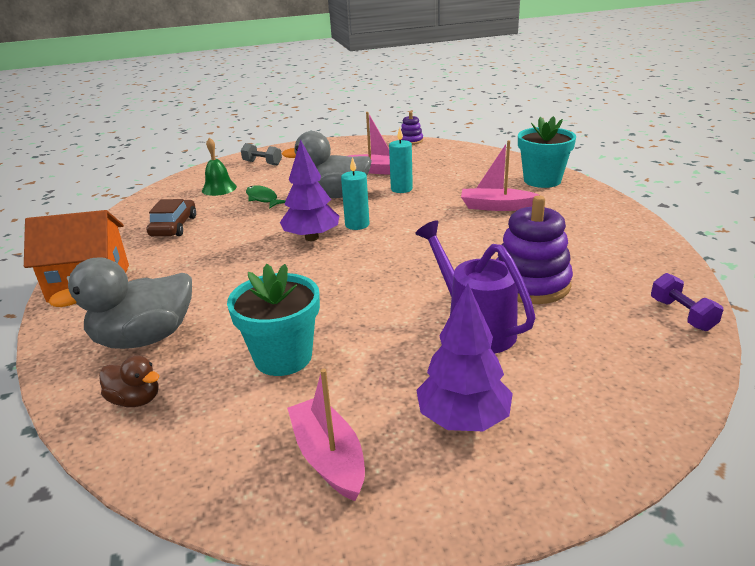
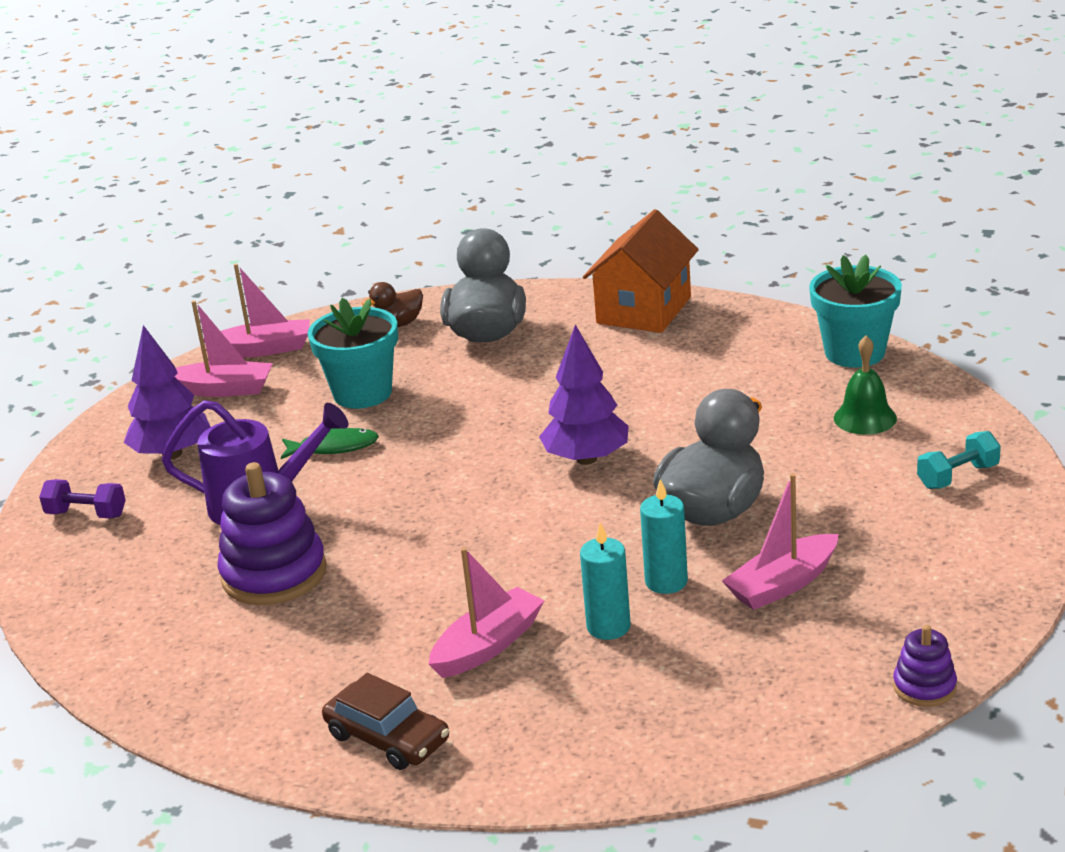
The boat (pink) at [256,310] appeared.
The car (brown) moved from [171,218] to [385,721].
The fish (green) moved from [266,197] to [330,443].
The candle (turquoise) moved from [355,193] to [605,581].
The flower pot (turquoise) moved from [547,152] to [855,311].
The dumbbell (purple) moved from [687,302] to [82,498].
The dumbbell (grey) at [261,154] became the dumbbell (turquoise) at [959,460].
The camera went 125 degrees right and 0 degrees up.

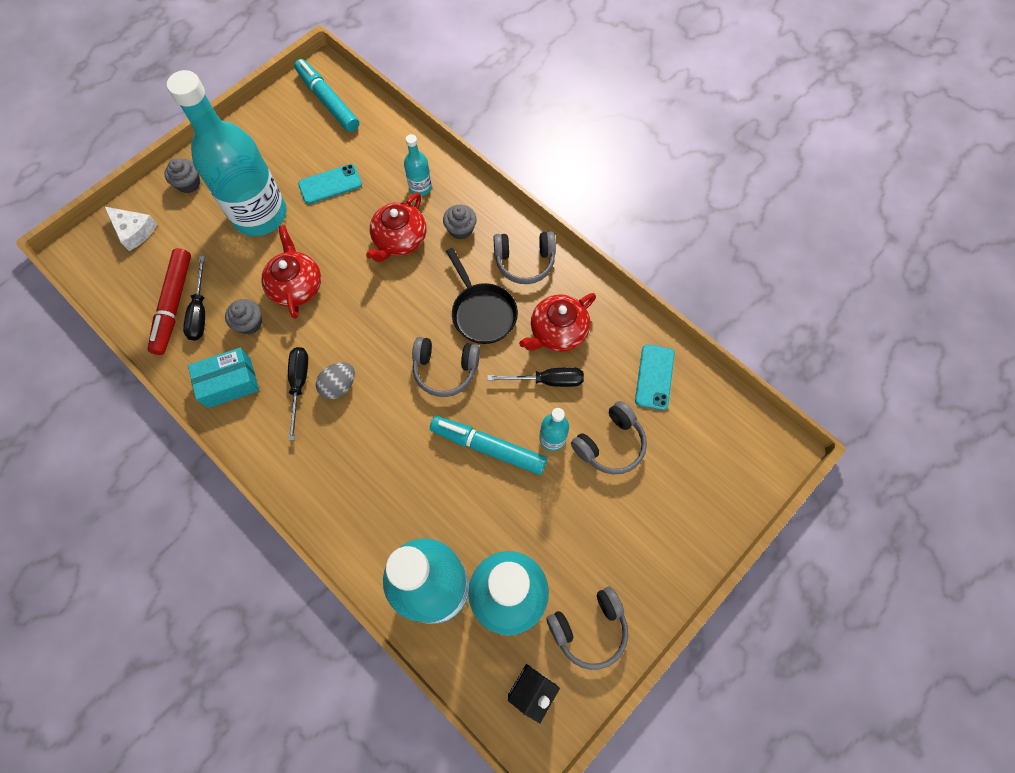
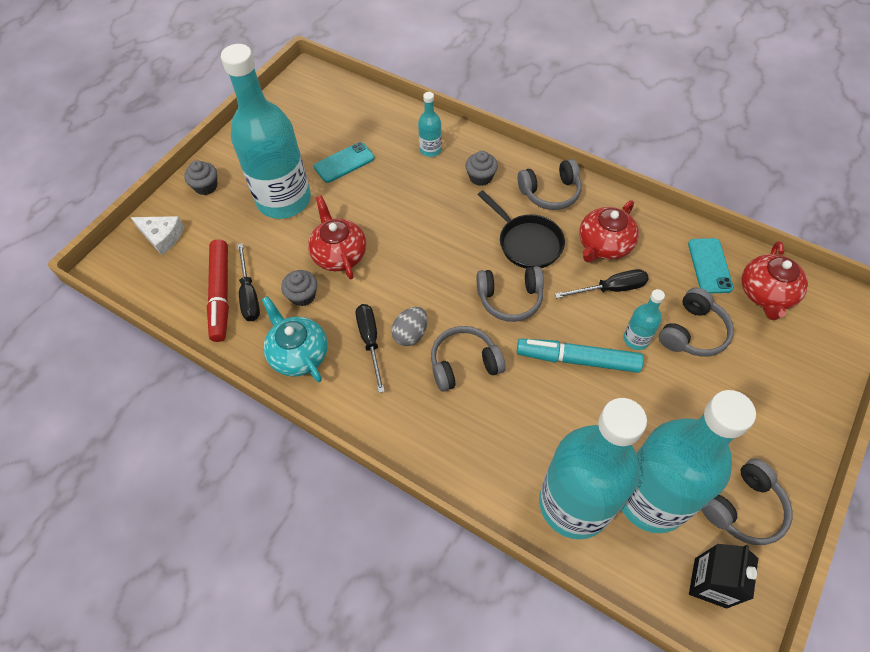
The marker (turquoise) at [326,95] disappeared.
The headphones (grey) at [468,359] appeared.
The teapot (red) moved from [396,227] to [775,280].
The box (turquoise) at [223,378] was replaced by the teapot (turquoise) at [295,339].
The camera went 10 degrees left and 10 degrees down.

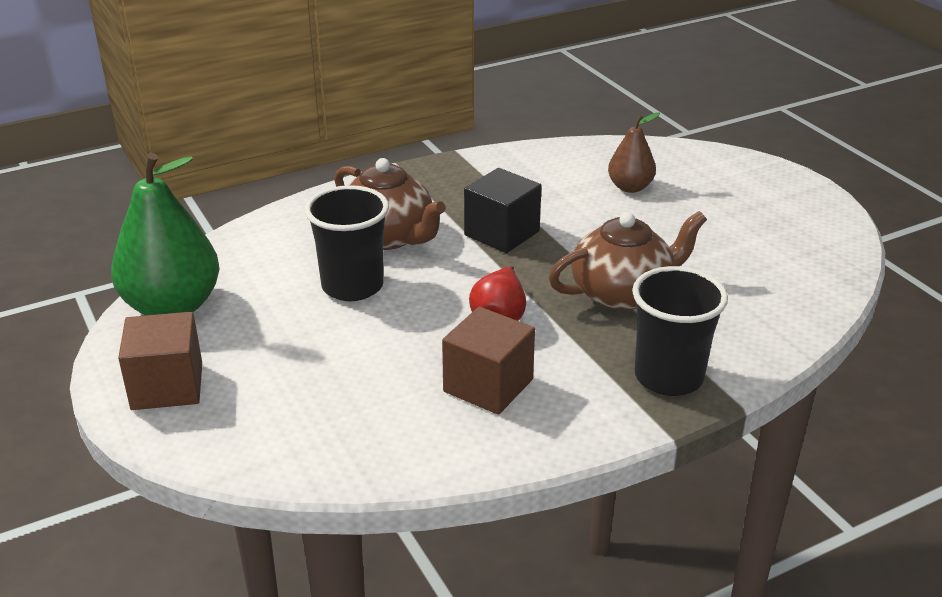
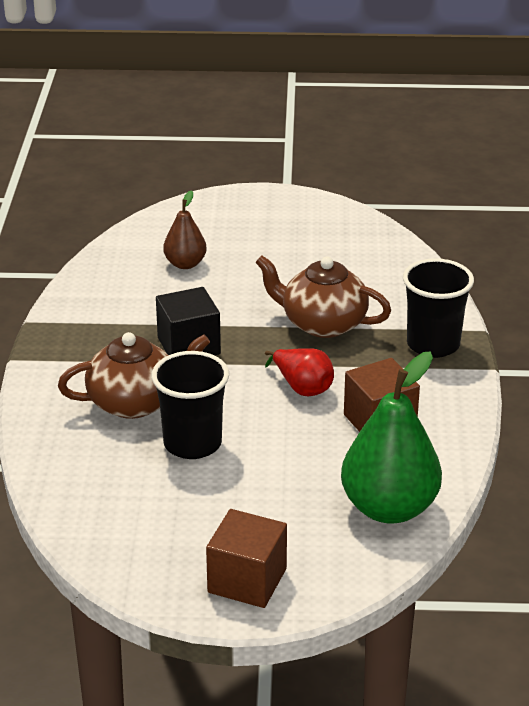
The pear (green) moved from [165,234] to [391,437].
The teapot (brown) at [628,260] turned 75 degrees counterclockwise.
The camera went 60 degrees left and 0 degrees up.

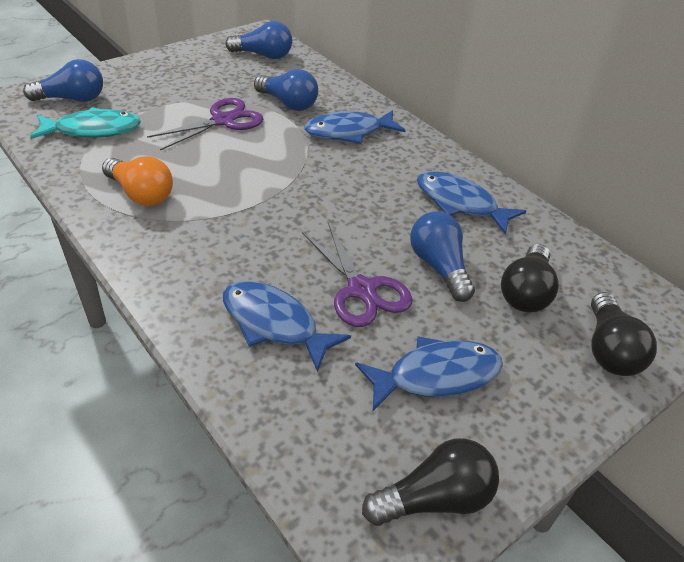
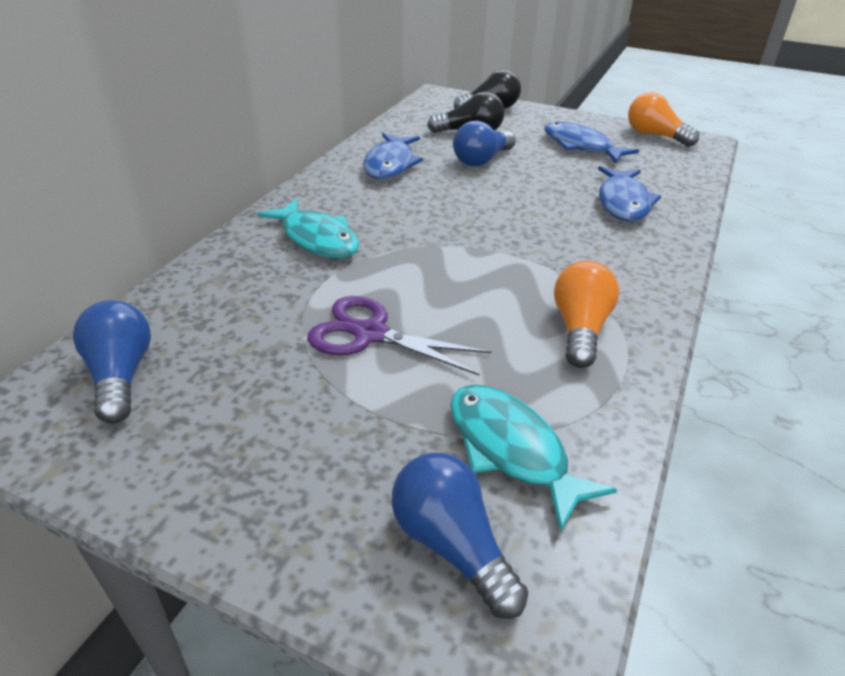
The light bulb (blue) at [286,90] disappeared.
The scissors (purple) at [357,275] disappeared.
The fish (blue) at [355,127] became the fish (turquoise) at [308,228].
The light bulb (black) at [430,482] became the light bulb (orange) at [663,119].
The camera went 115 degrees left and 5 degrees down.

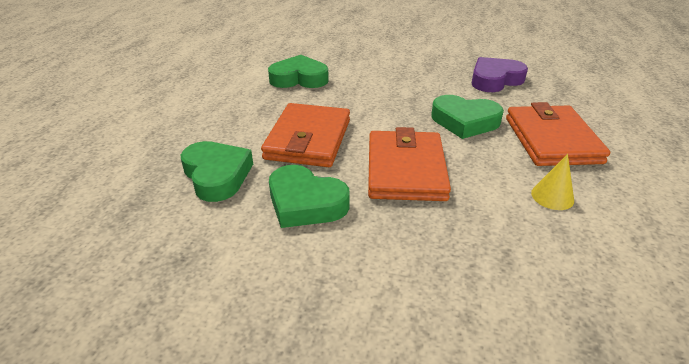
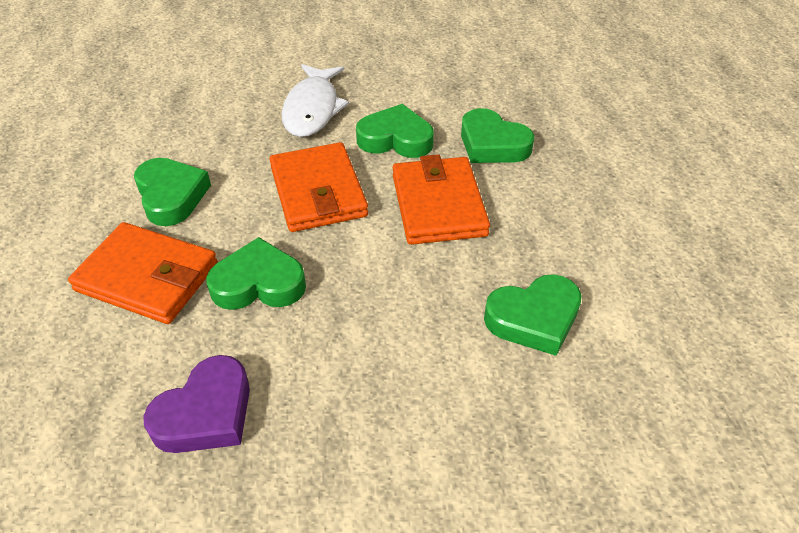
The fish (white) at [315,100] appeared.
The cone (yellow) at [552,182] was replaced by the heart (green) at [172,192].
The wallet (orange) at [558,134] turned 45 degrees counterclockwise.
The camera went 160 degrees right and 10 degrees up.

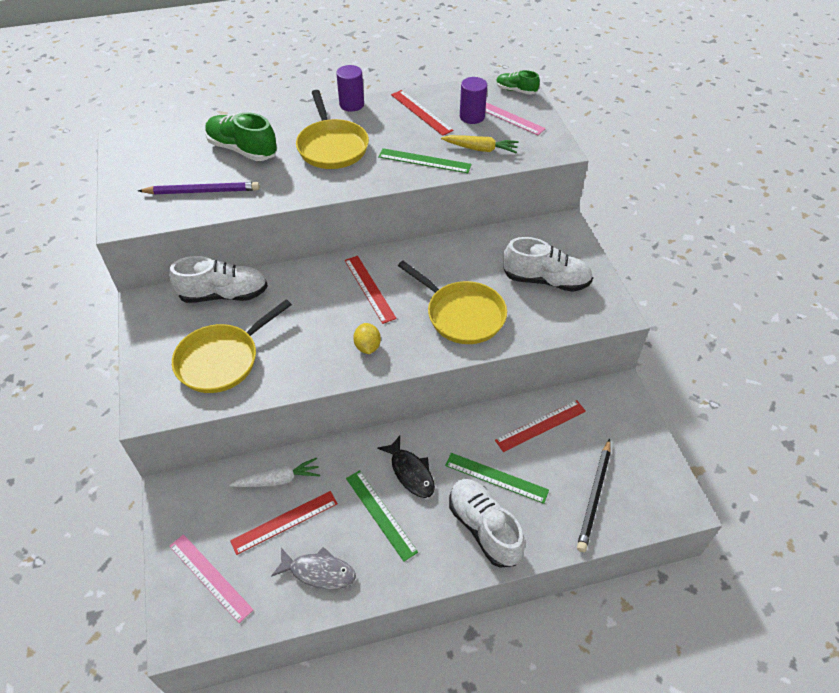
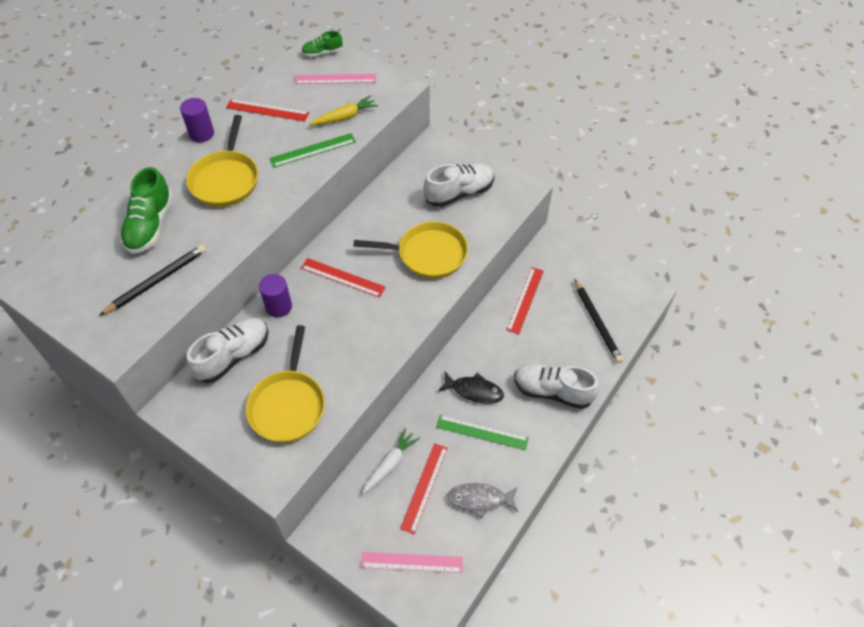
The lemon (yellow) at [367,338] disappeared.
The ruler (green) at [497,478] disappeared.
The cylinder (purple) moved from [473,100] to [275,296].
The pencil (purple) at [199,188] became the pencil (black) at [152,280].
The shoe (green) at [241,136] turned 75 degrees counterclockwise.
The fish (grey) at [313,568] turned 150 degrees counterclockwise.
The pan (yellow) at [332,129] turned 60 degrees clockwise.
The camera went 40 degrees left and 5 degrees up.

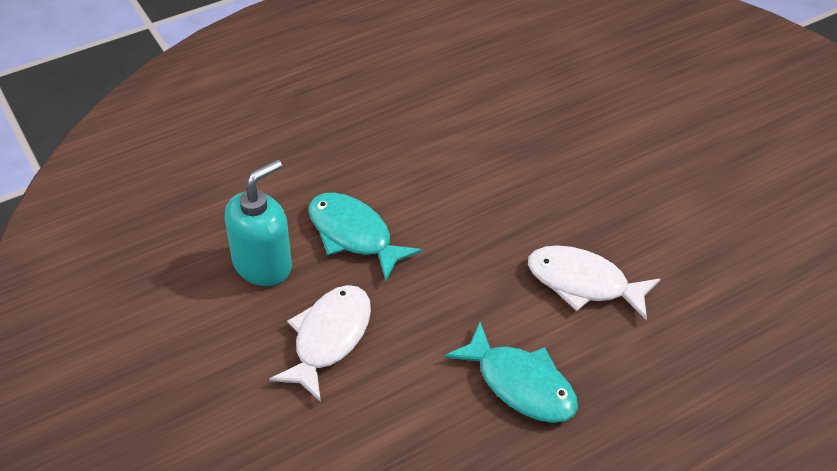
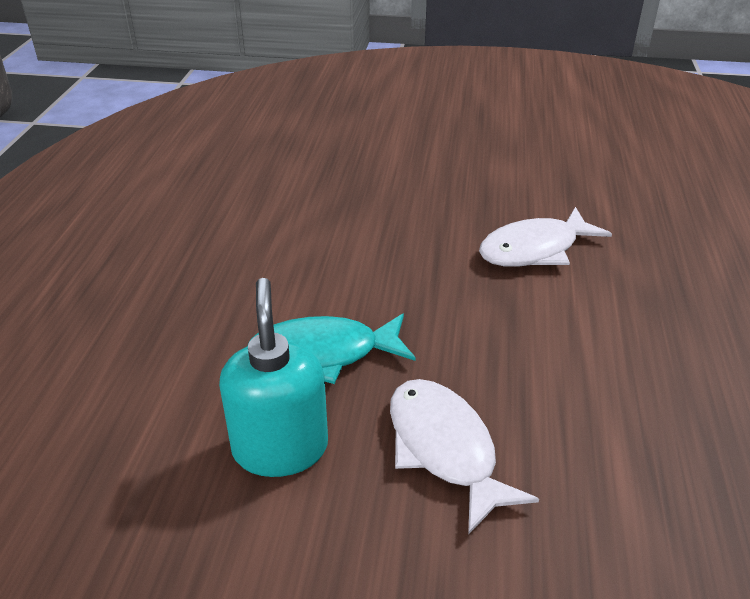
The fish (turquoise) at [511,372] disappeared.
The camera went 50 degrees left and 10 degrees down.

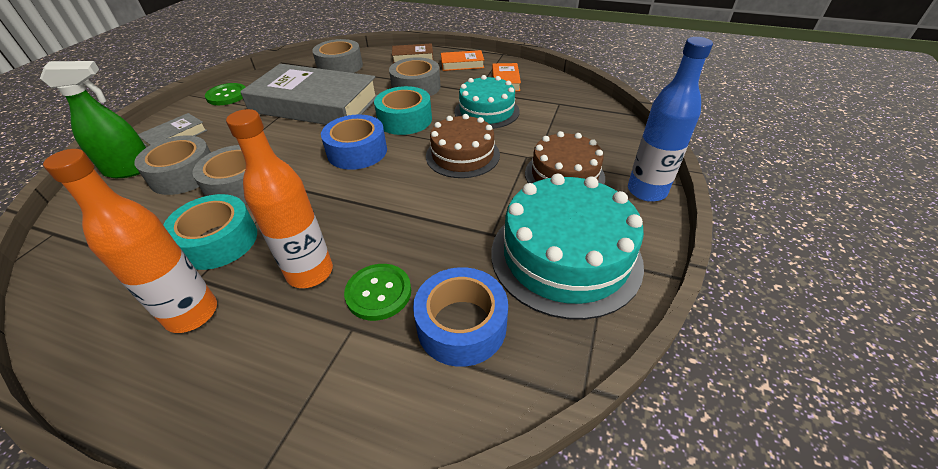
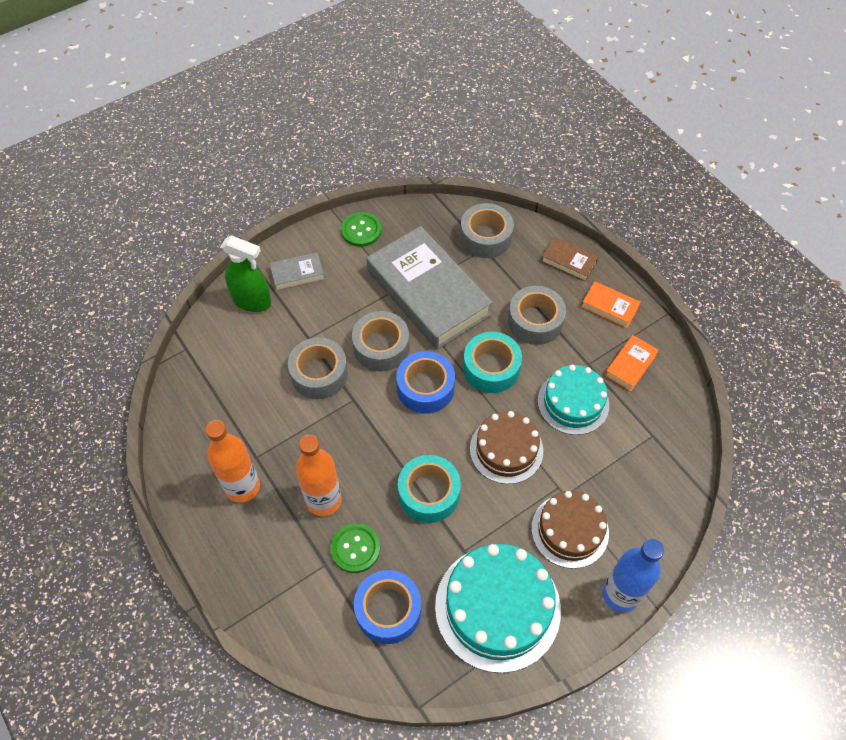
The tape (grey) moved from [172,165] to [380,341].
The tape (turquoise) moved from [210,232] to [429,489].
The camera went 35 degrees right and 15 degrees up.

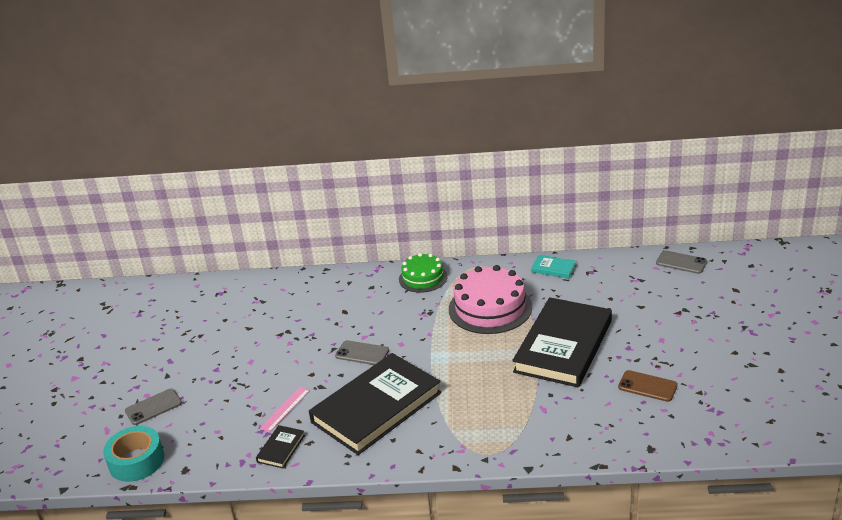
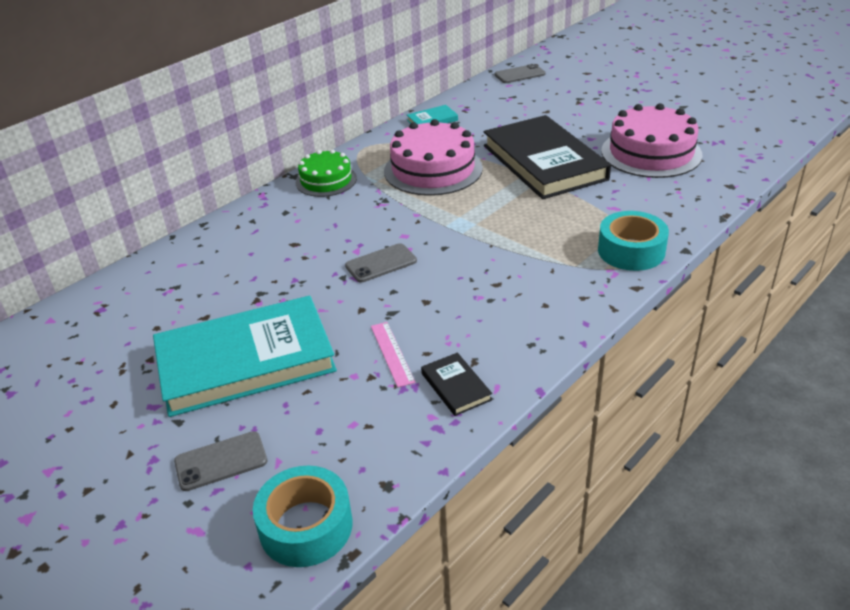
The book (black) at [375,404] disappeared.
The book (turquoise) at [245,356] appeared.
The tape (turquoise) at [633,241] appeared.
The phone (brown) at [648,386] was replaced by the cake (pink) at [652,140].
The phone (grey) at [153,407] turned 60 degrees clockwise.
The camera went 50 degrees left and 5 degrees up.

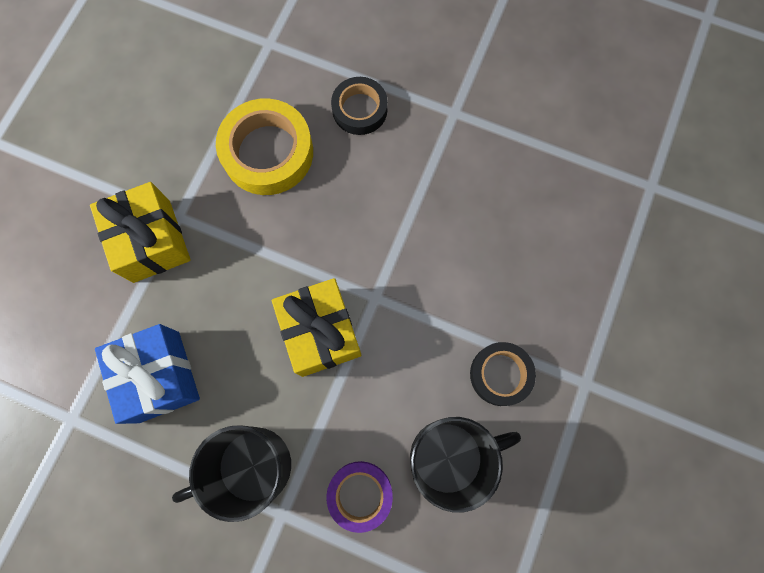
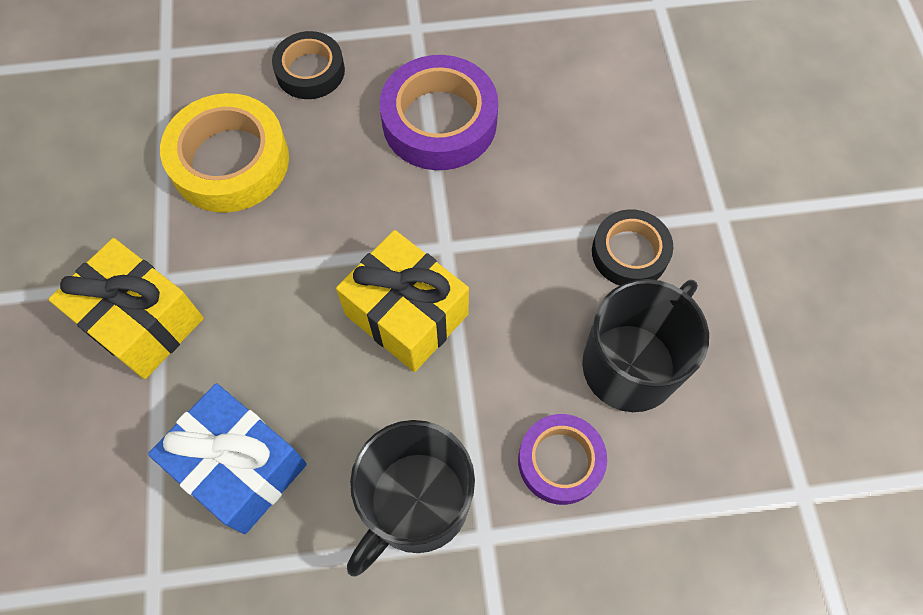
The tape (purple) at [439,112] appeared.
The camera went 30 degrees left and 10 degrees down.

